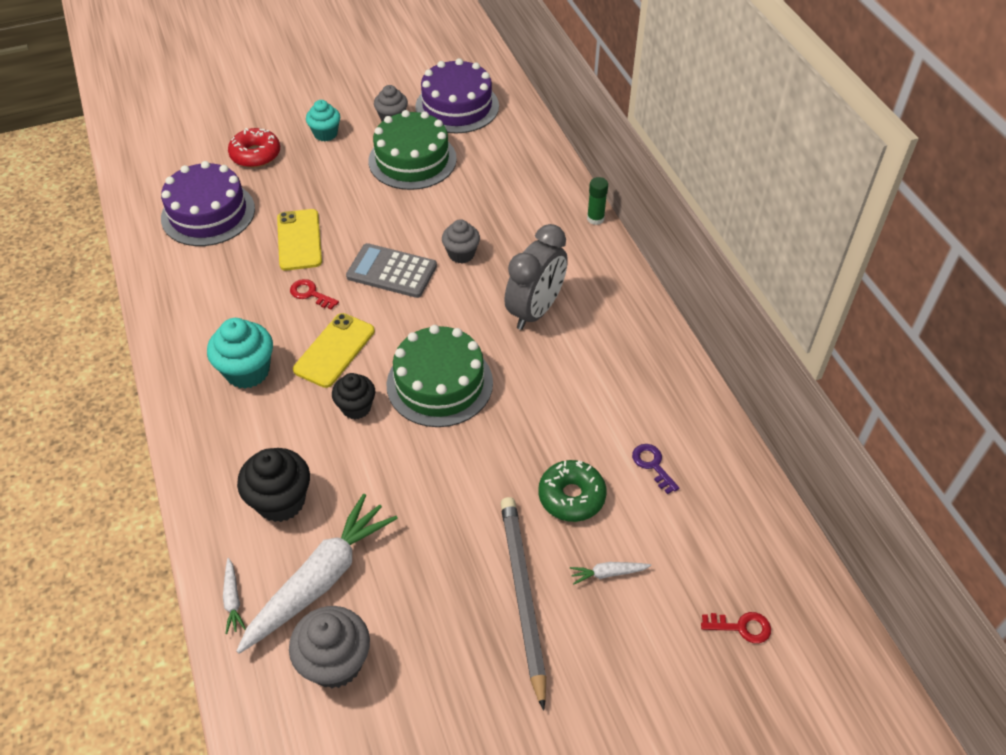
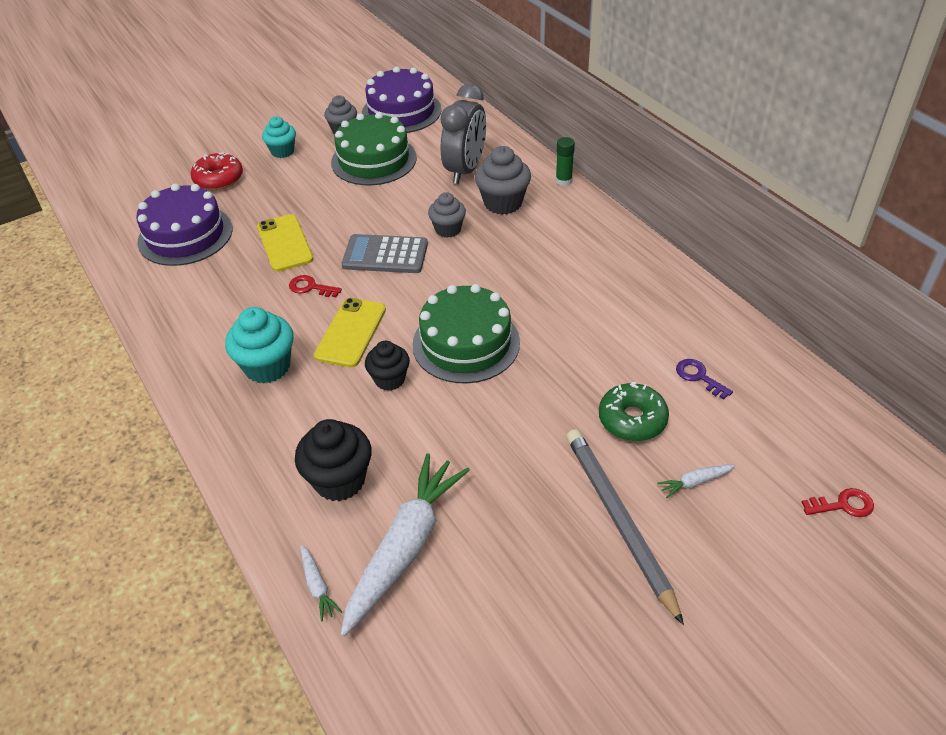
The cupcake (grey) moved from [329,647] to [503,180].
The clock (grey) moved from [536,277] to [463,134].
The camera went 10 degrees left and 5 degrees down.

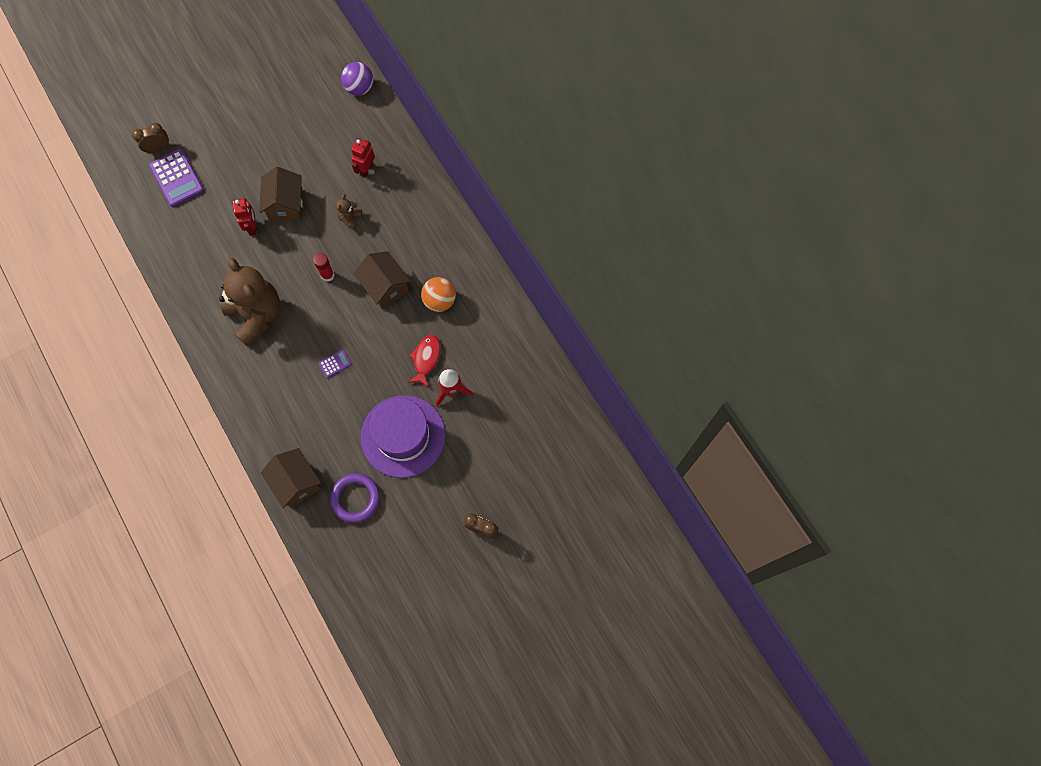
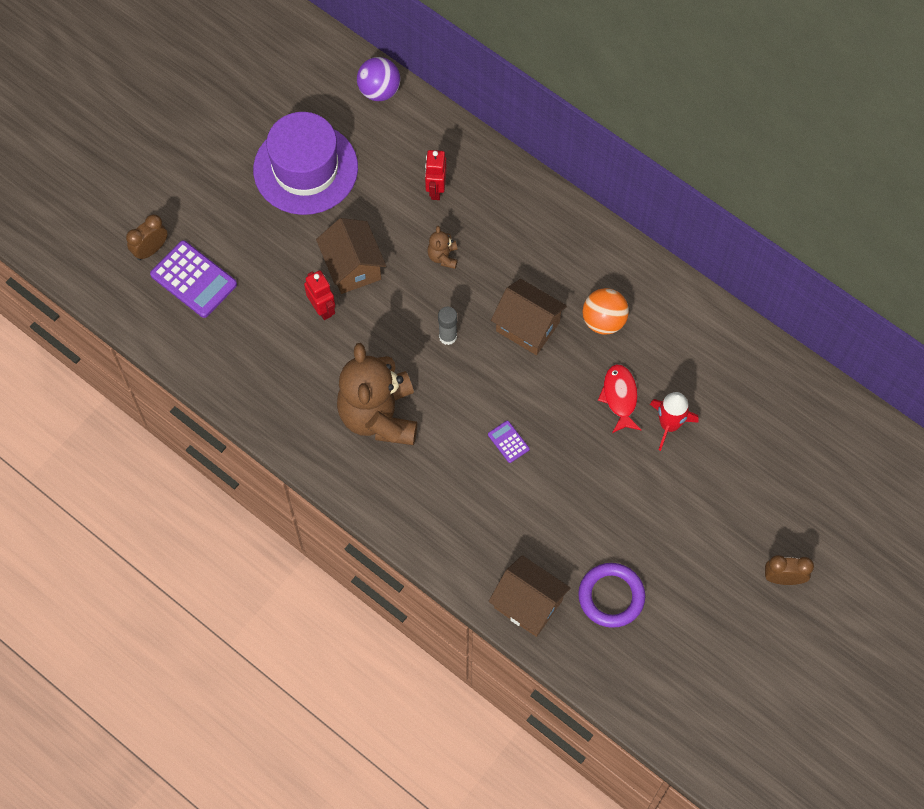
The hat (purple) moved from [403,436] to [305,163].
The glue stick (red) at [323,267] became the glue stick (grey) at [447,326].
The teddy bear (brown) at [249,302] turned 135 degrees counterclockwise.
The calculator (purple) at [335,363] turned 75 degrees counterclockwise.
The camera went 20 degrees left and 5 degrees down.

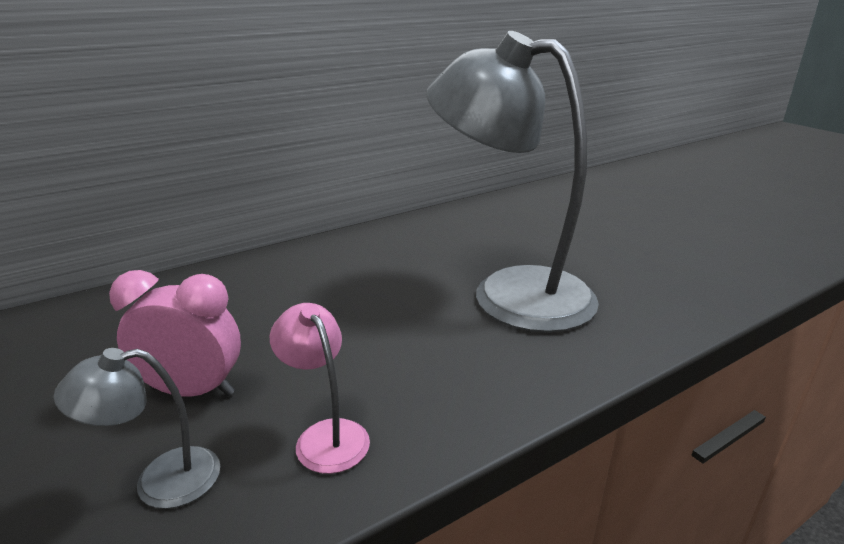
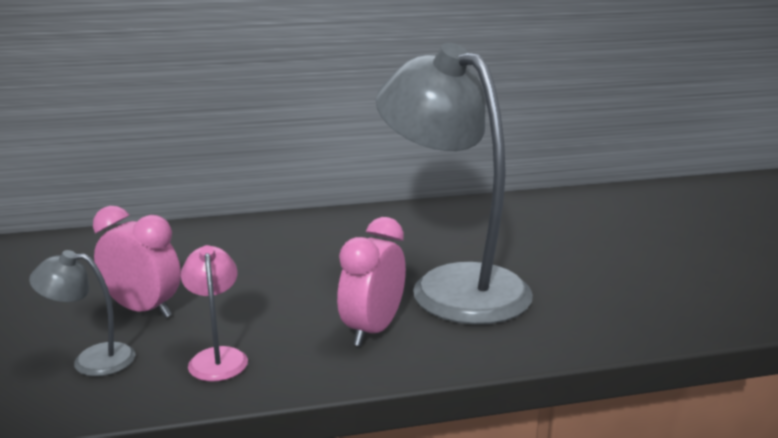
The clock (pink) at [371,281] appeared.
The camera went 20 degrees right and 5 degrees down.

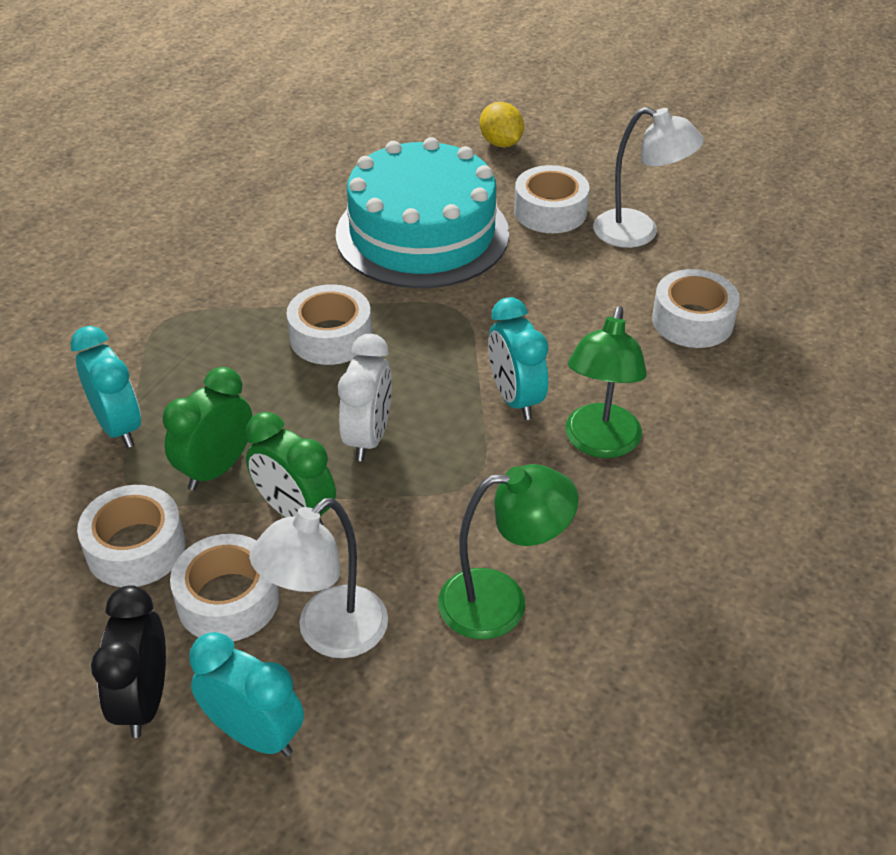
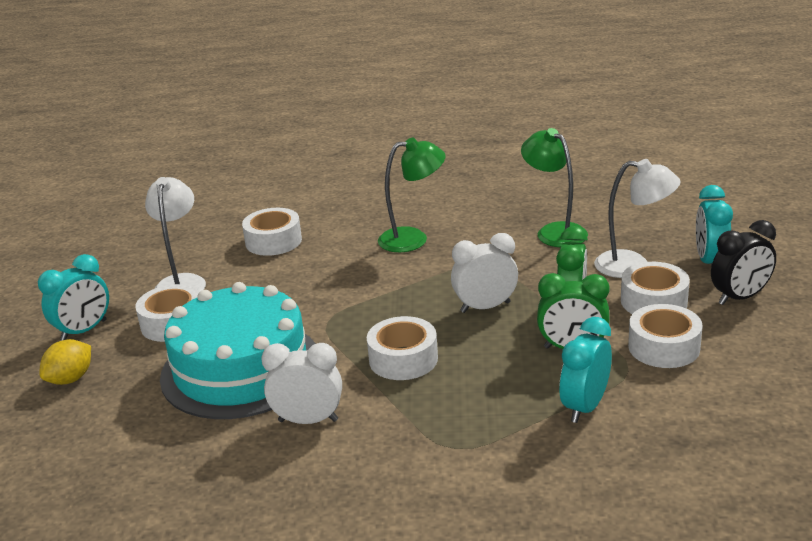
The clock (white) at [301,383] appeared.
The clock (turquoise) moved from [518,358] to [73,297].
The camera went 115 degrees left and 15 degrees down.

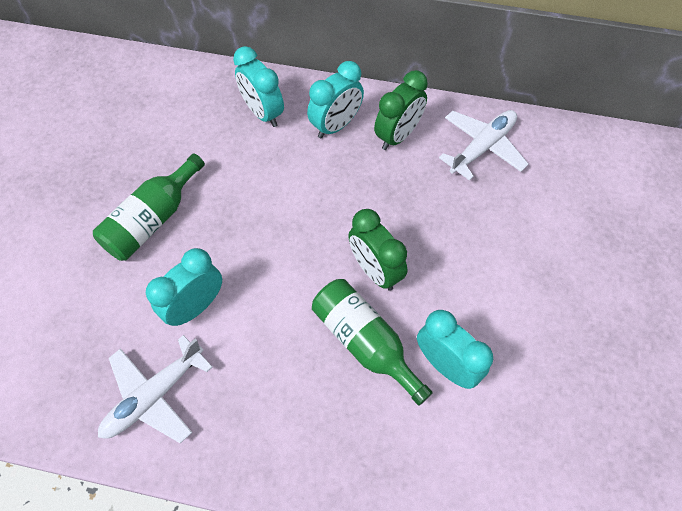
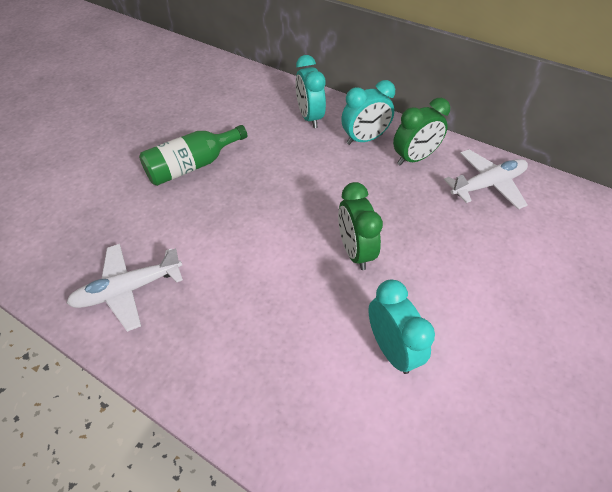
The clock (turquoise) at [184,287] disappeared.
The bottle (green) at [372,342] disappeared.
The camera went 20 degrees right and 10 degrees down.

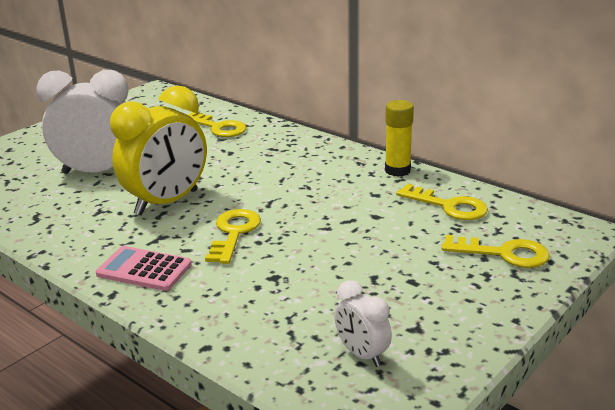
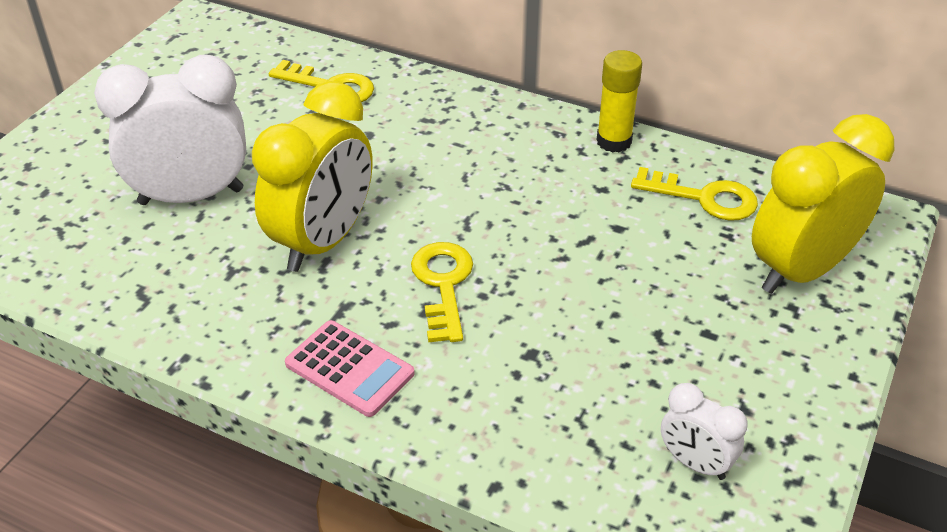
The key (yellow) at [496,251] was replaced by the clock (yellow) at [823,204].
The calculator (pink) at [144,268] turned 150 degrees counterclockwise.
The camera went 15 degrees left and 15 degrees up.

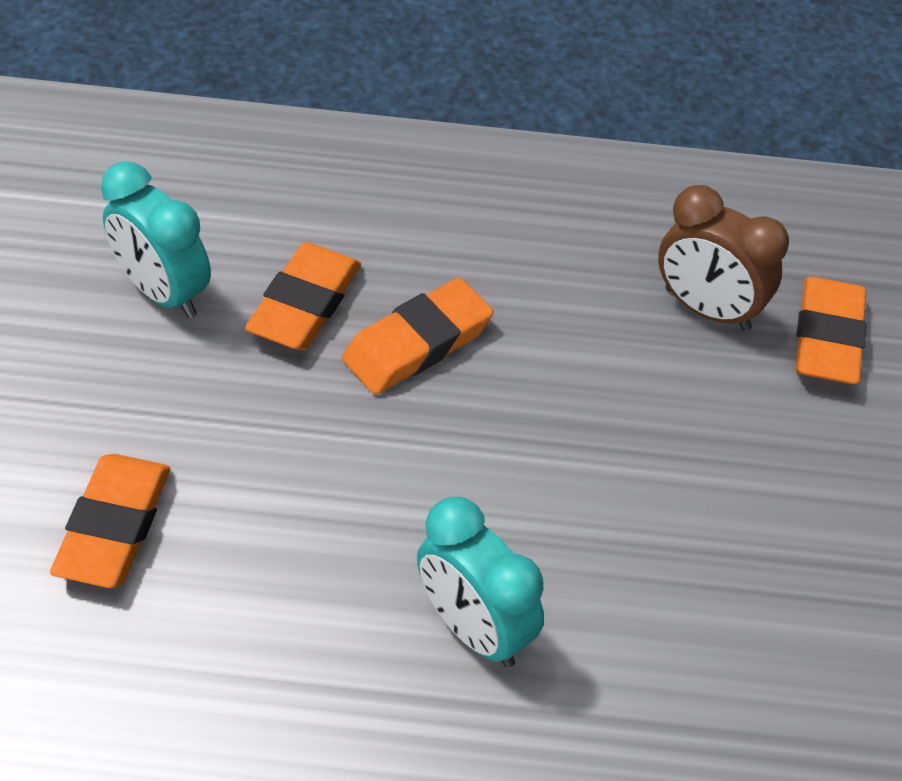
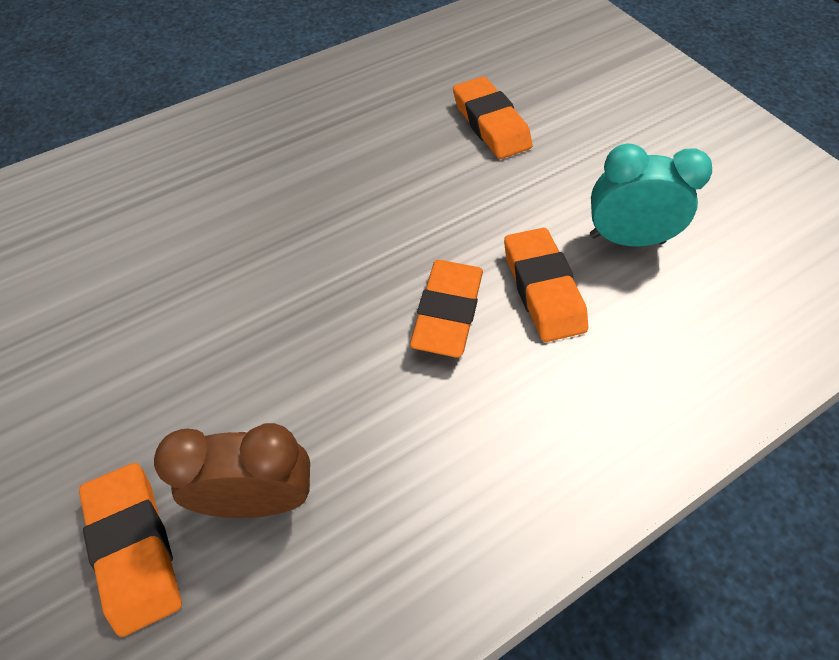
The clock (turquoise) at [480,582] disappeared.
The camera went 145 degrees right and 5 degrees up.

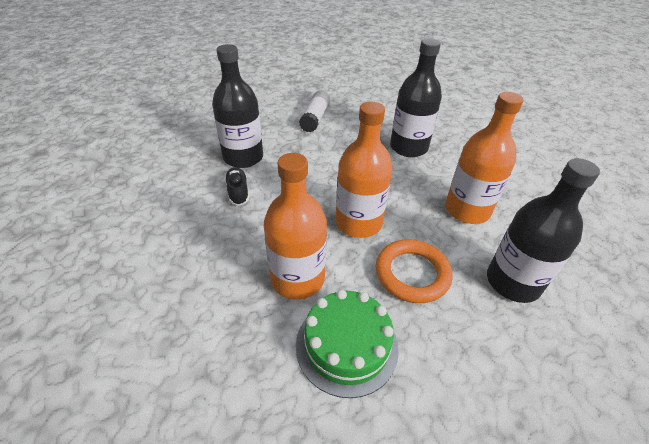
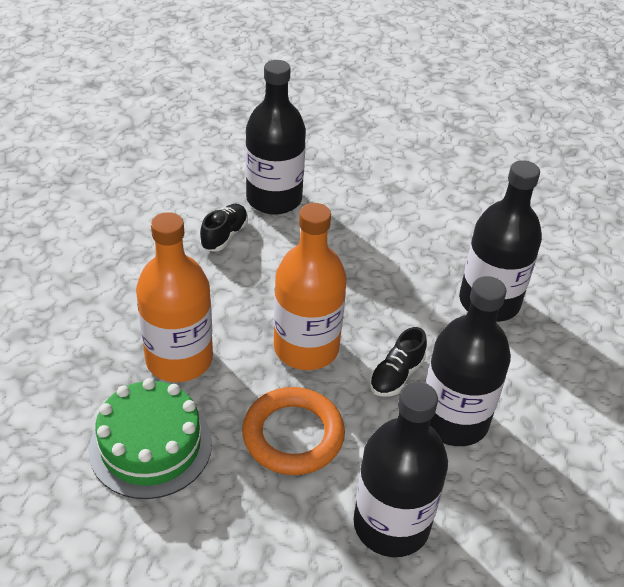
The glue stick (white) at [314,111] disappeared.
The shoe (black) at [398,361] appeared.
The bottle (orange) at [484,158] became the bottle (black) at [468,361].
The camera went 40 degrees right and 0 degrees up.

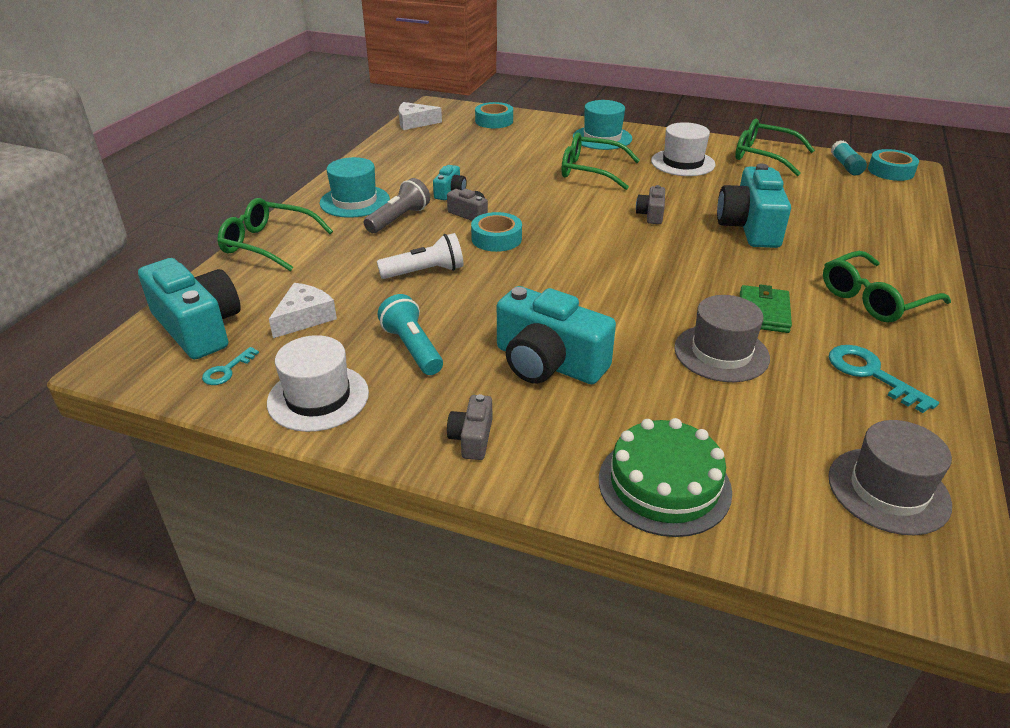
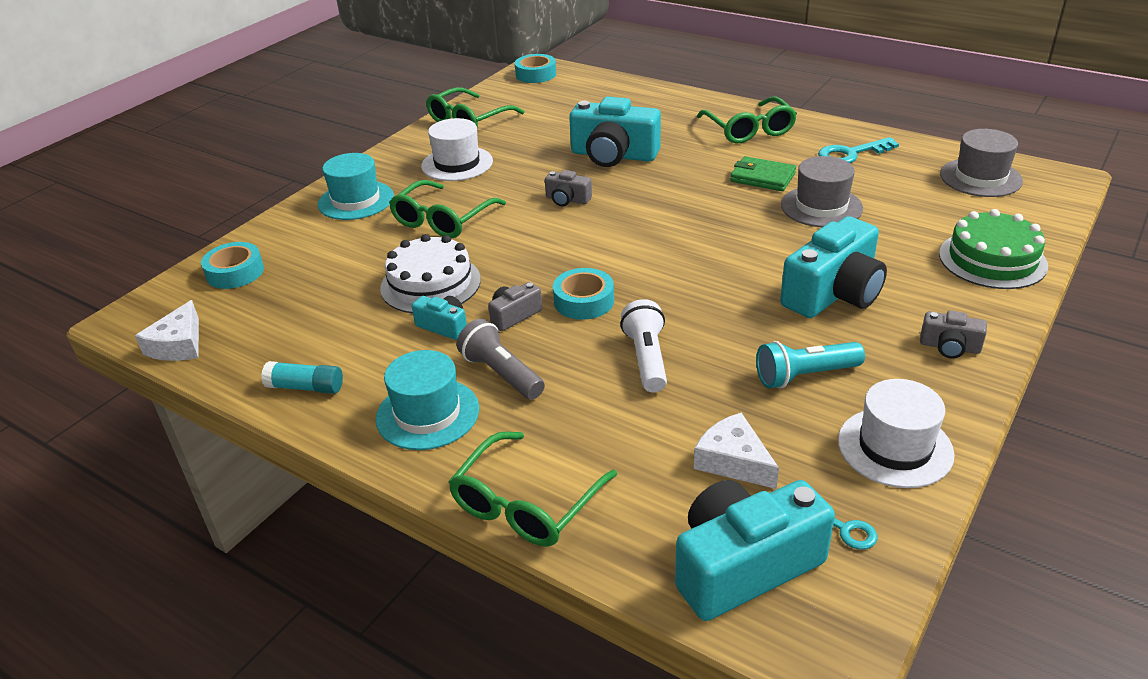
The cake (white) at [430,273] appeared.
The glue stick (turquoise) moved from [849,157] to [302,377].
The camera went 75 degrees left and 0 degrees up.

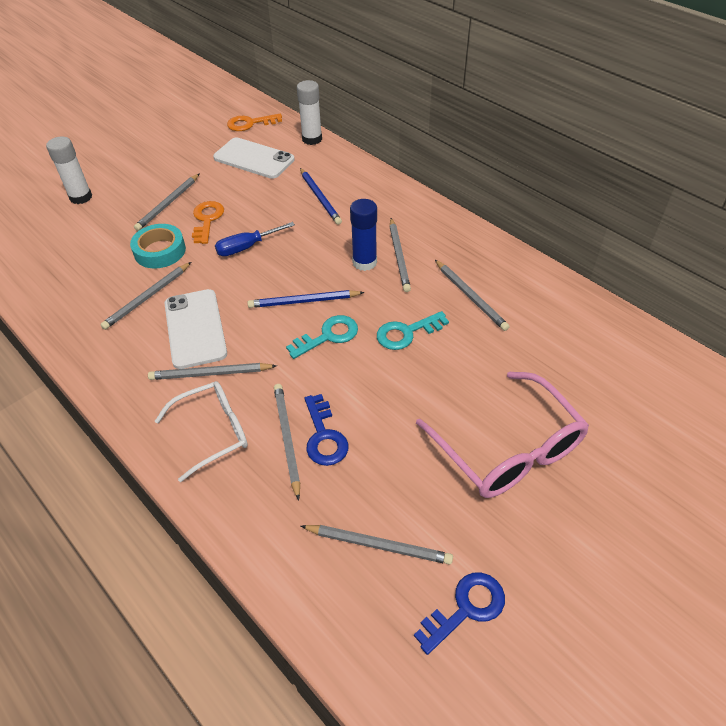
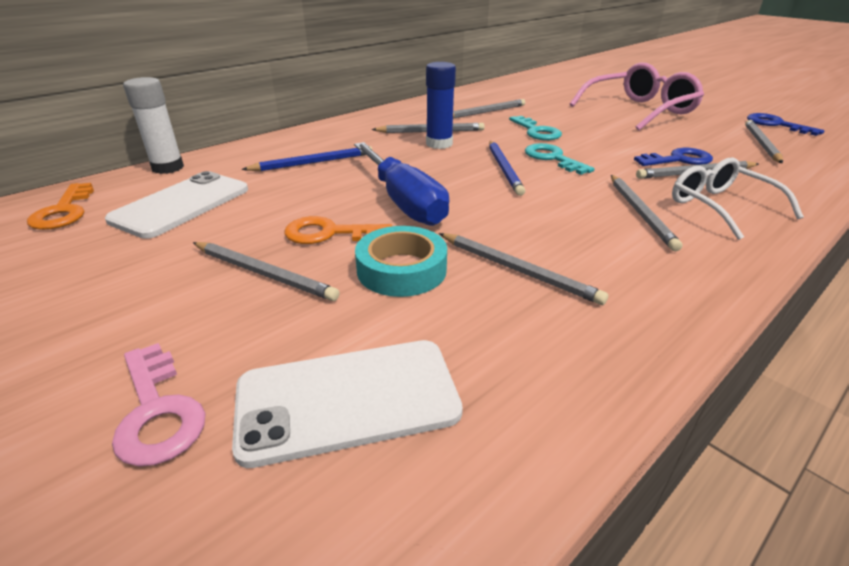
The phone (white) moved from [195,329] to [347,404].
The glue stick (white) at [69,170] was replaced by the key (pink) at [159,405].
The screwdriver (blue) at [255,239] changed to 1.63 times the size.
The camera went 90 degrees left and 15 degrees down.

